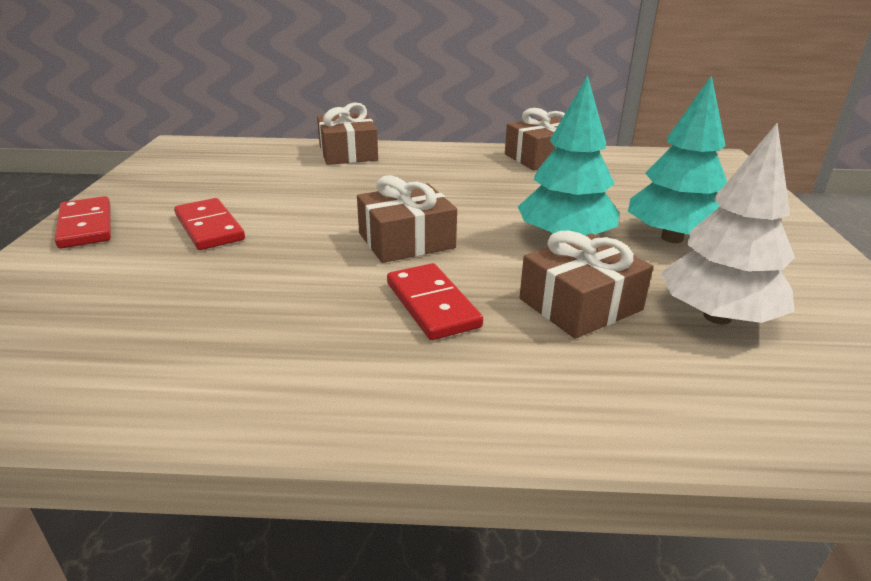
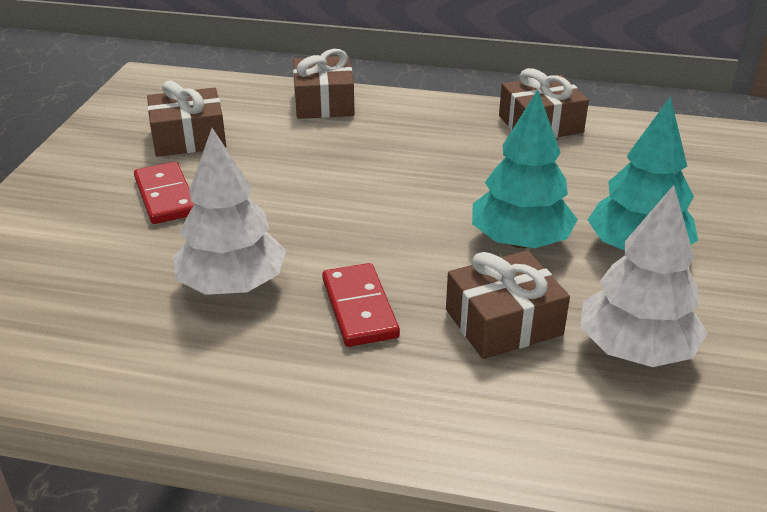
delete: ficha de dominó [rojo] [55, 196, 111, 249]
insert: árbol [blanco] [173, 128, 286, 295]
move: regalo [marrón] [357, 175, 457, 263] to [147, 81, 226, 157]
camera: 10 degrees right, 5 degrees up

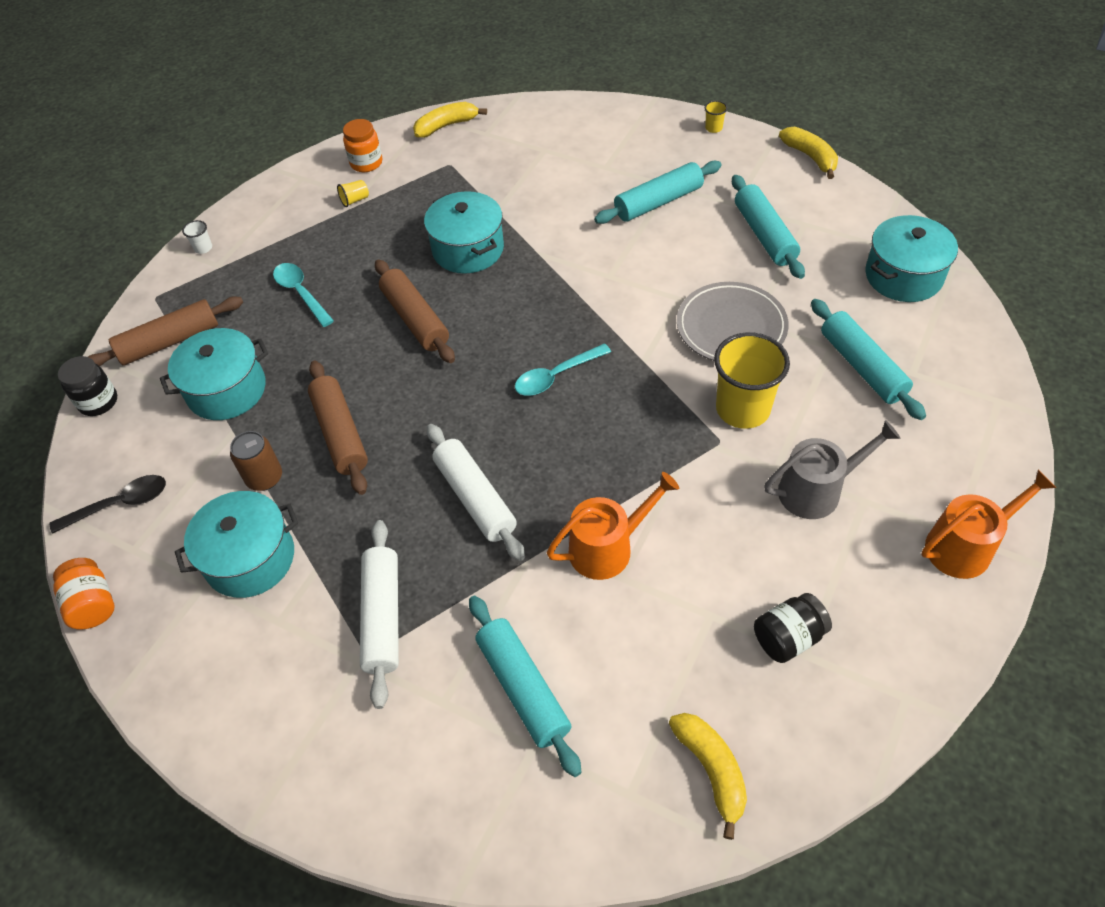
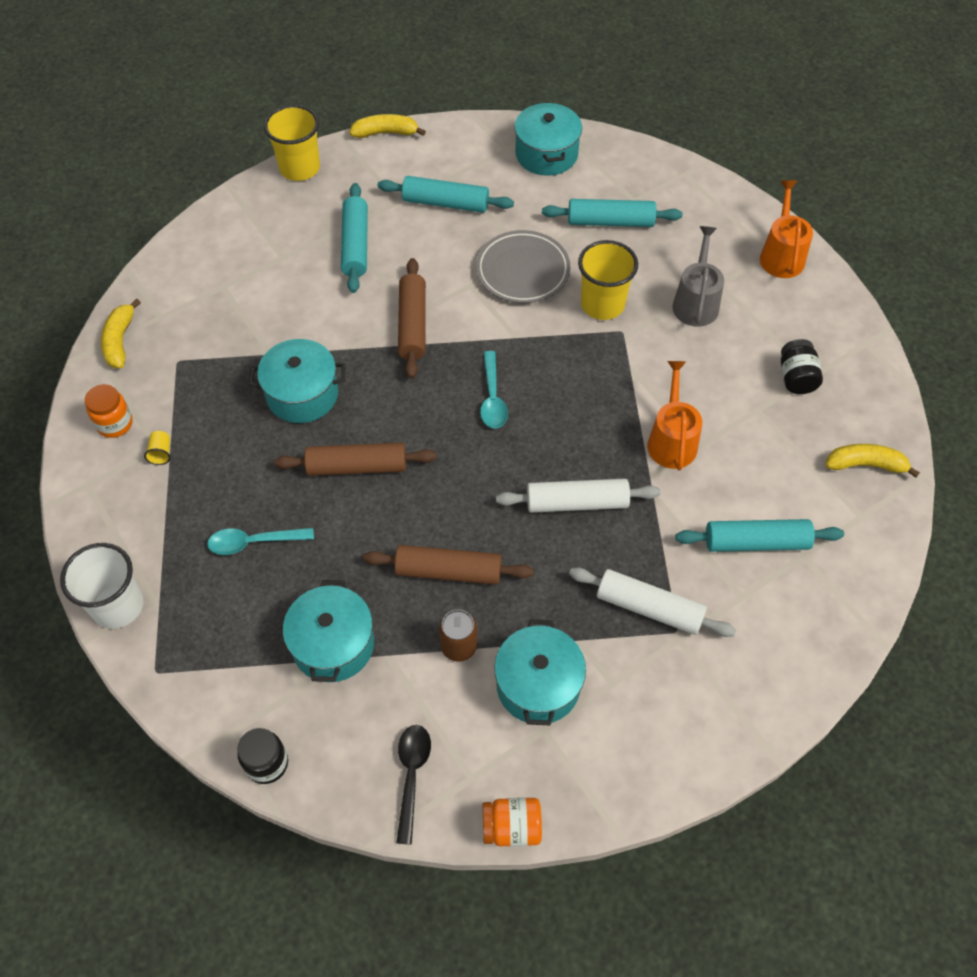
move: rodillo [marrón] [88, 296, 243, 366] to [398, 258, 426, 379]
resize: vaso [blanco] [182, 220, 212, 254] = [60, 543, 144, 629] x2.47; vaso [amarillo] [705, 101, 727, 133] = [264, 105, 320, 181] x2.47
camera: 65 degrees left, 5 degrees up

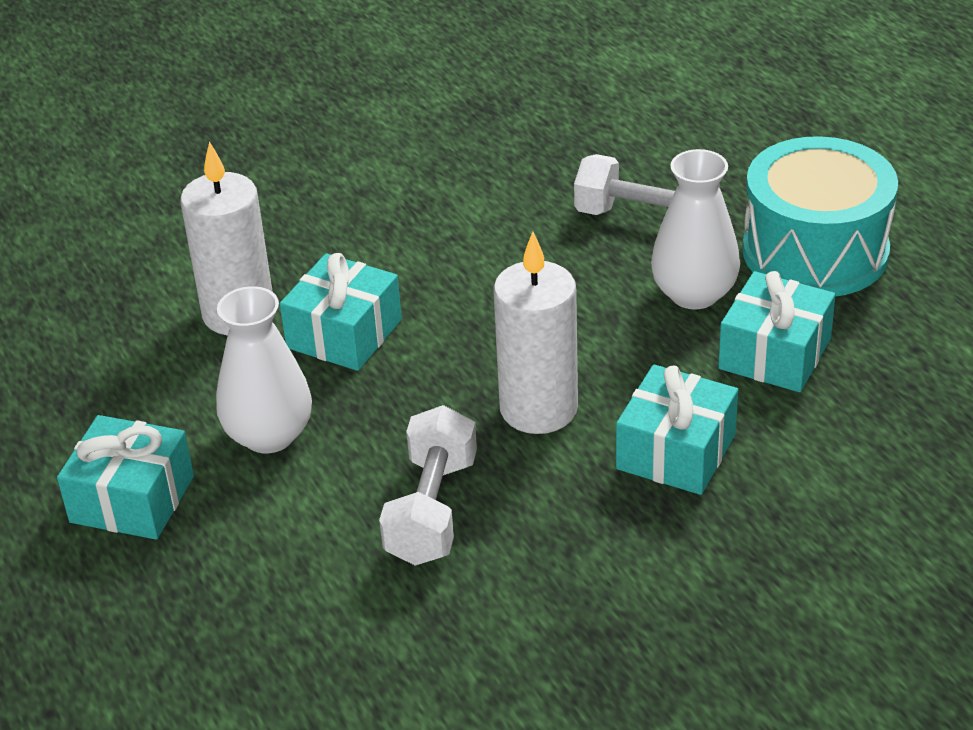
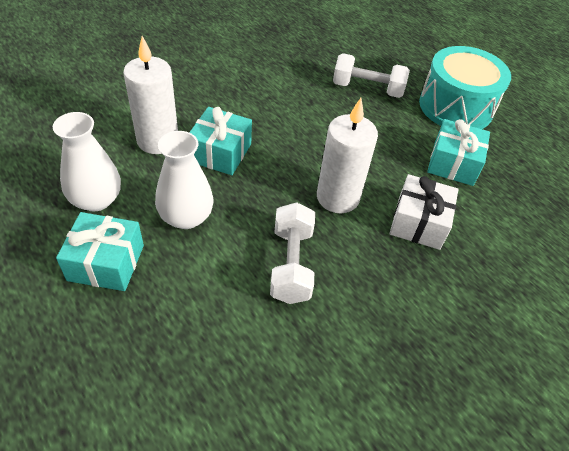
move: florero [blanco] [651, 149, 740, 309] to [53, 112, 121, 211]
recolor: regalo [turquesa] [616, 364, 738, 495] to regalo [blanco] [390, 174, 458, 250]
camera: 15 degrees left, 10 degrees up

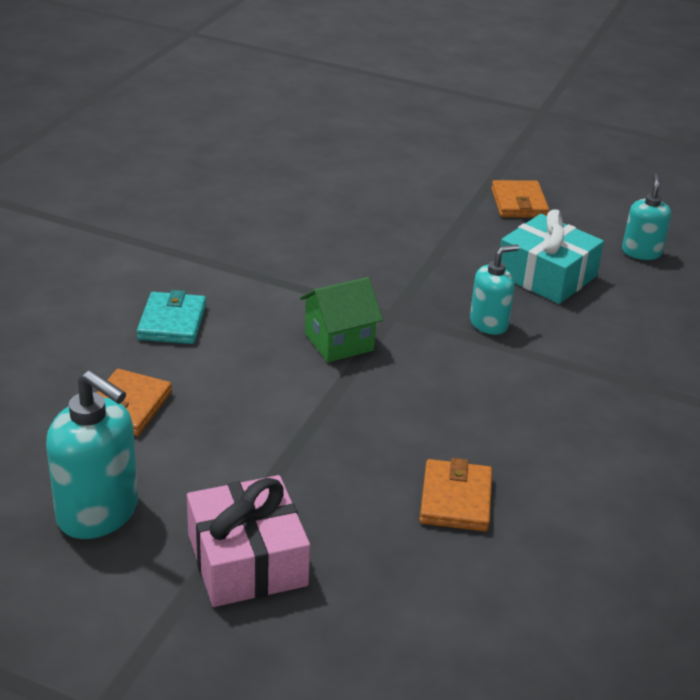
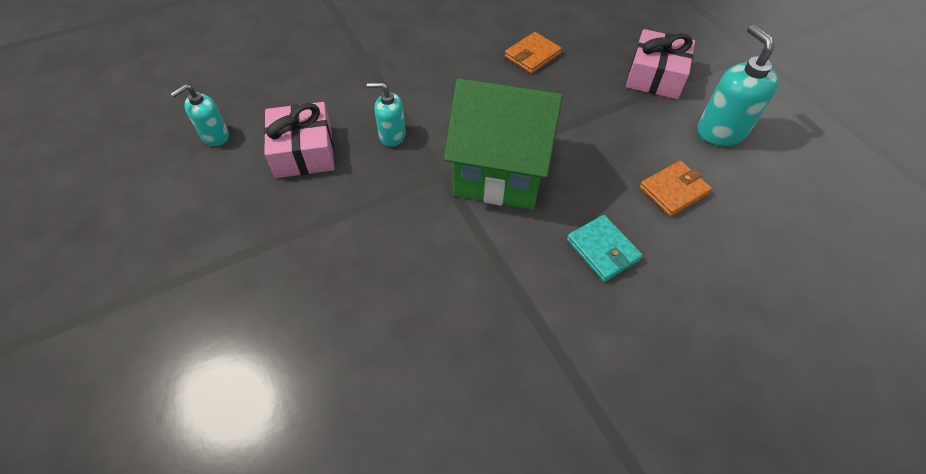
delete: cartera [naranja] [491, 180, 549, 218]
recolor: regalo [turquesa] [500, 209, 604, 304] to regalo [rosa] [264, 102, 335, 178]
rotate: cartera [turquesa] [137, 290, 206, 344] = [567, 215, 643, 282] 75 degrees counterclockwise
resize: casa [verde] [300, 277, 383, 362] = [444, 78, 563, 210] x2.02
camera: 140 degrees left, 20 degrees up

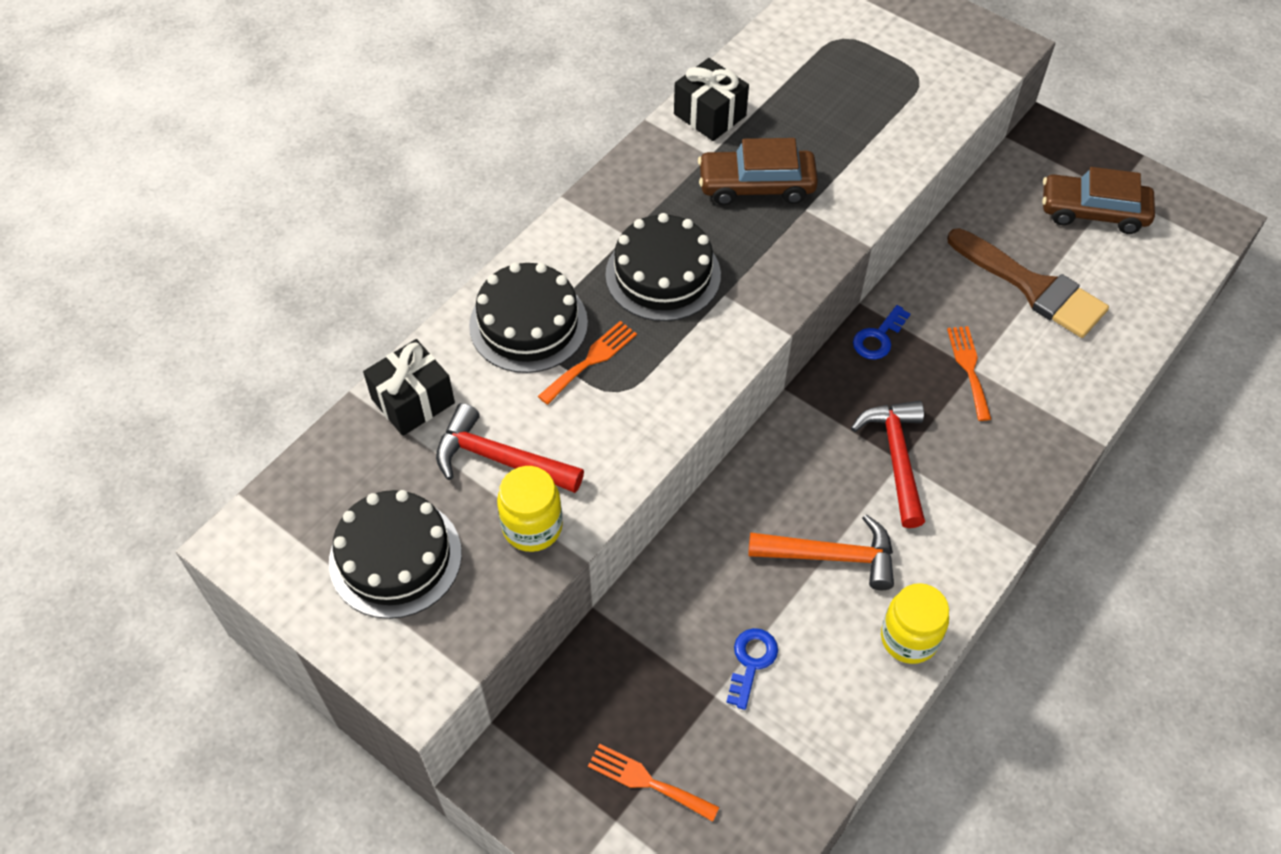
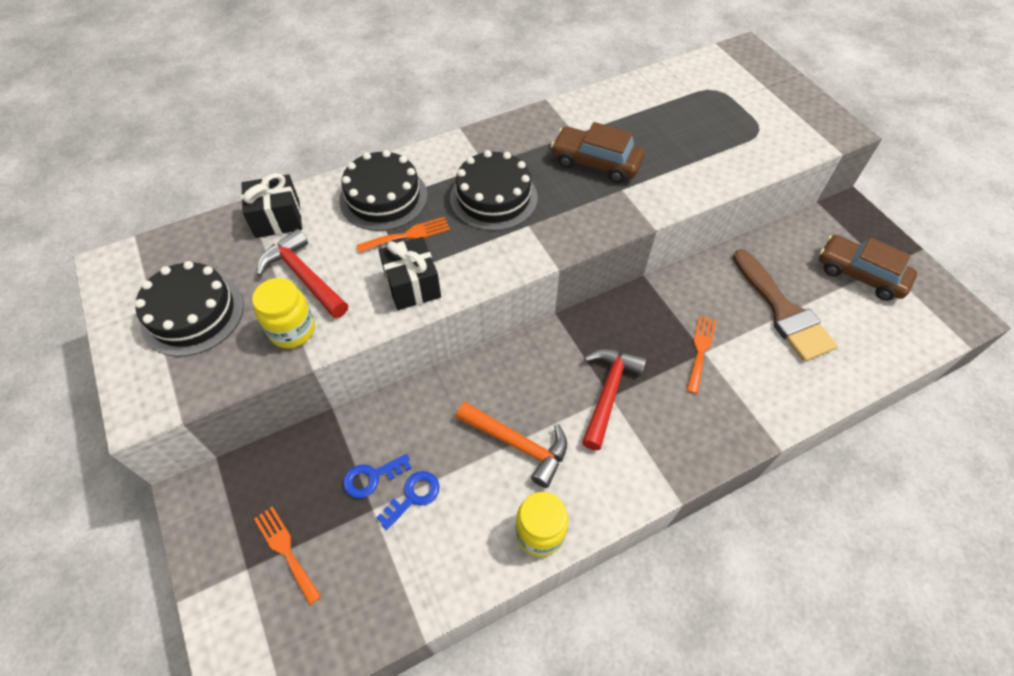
move: regalo [negro] [674, 58, 749, 141] to [378, 237, 441, 310]; llave [azul] [853, 305, 911, 360] to [343, 454, 412, 498]
camera: 25 degrees right, 0 degrees up

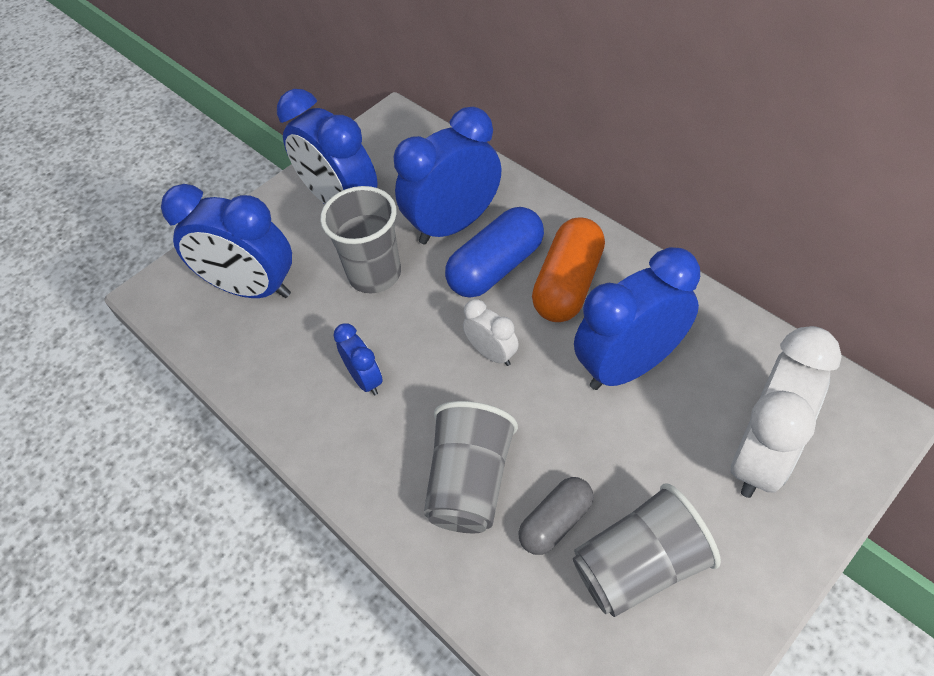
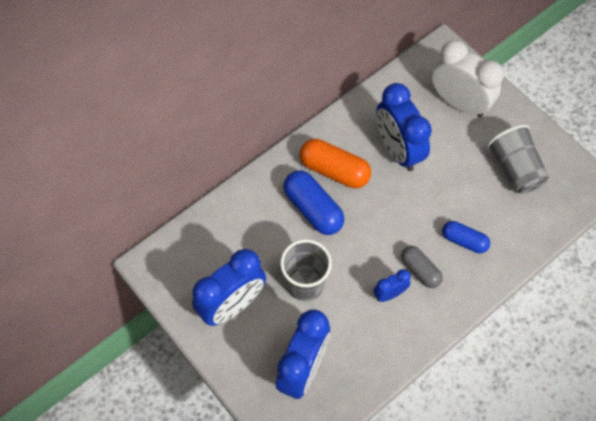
delete: despertador [azul] [394, 107, 502, 245]; despertador [blanco] [463, 299, 519, 366]
move: cápsula [gris] [518, 477, 594, 555] to [402, 246, 443, 288]
replace: vaso [gris] [424, 401, 518, 533] to cápsula [azul] [442, 221, 490, 253]
camera: 90 degrees left, 10 degrees up

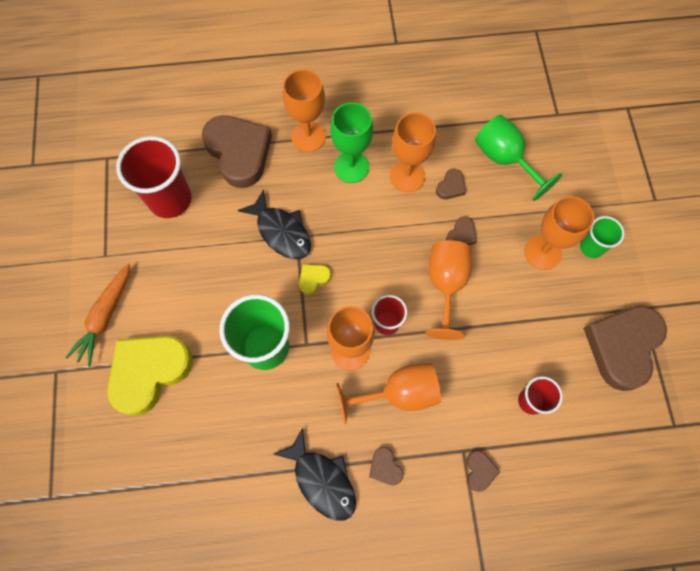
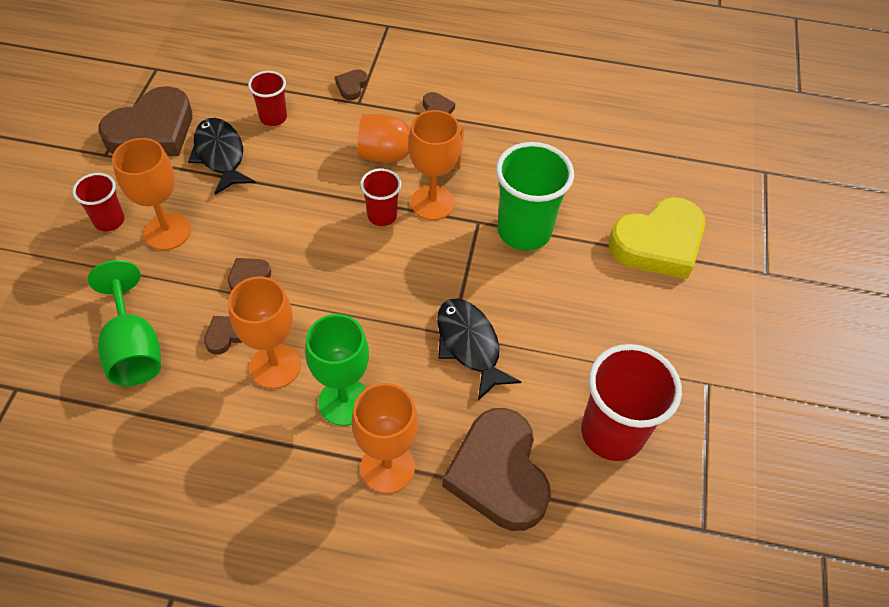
delete: zanahoria [naranja] [65, 264, 130, 367]; corazón [amarillo] [299, 264, 331, 295]; copa [naranja] [425, 240, 472, 340]
move: pez [negro] [274, 427, 356, 521] to [188, 118, 256, 195]
recolor: vaso [verde] [580, 216, 625, 258] to vaso [rojo] [72, 173, 124, 231]
camera: 165 degrees left, 15 degrees down

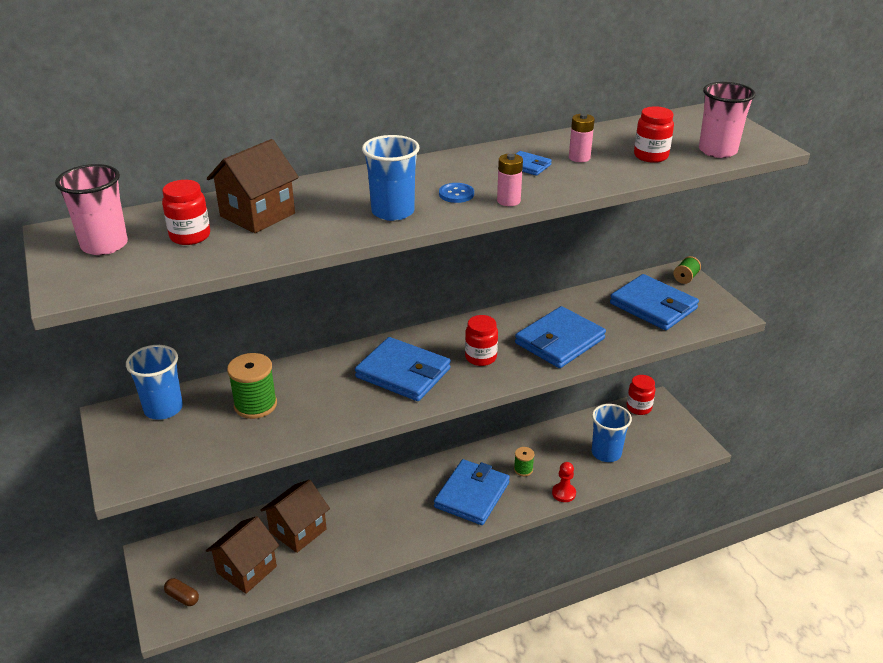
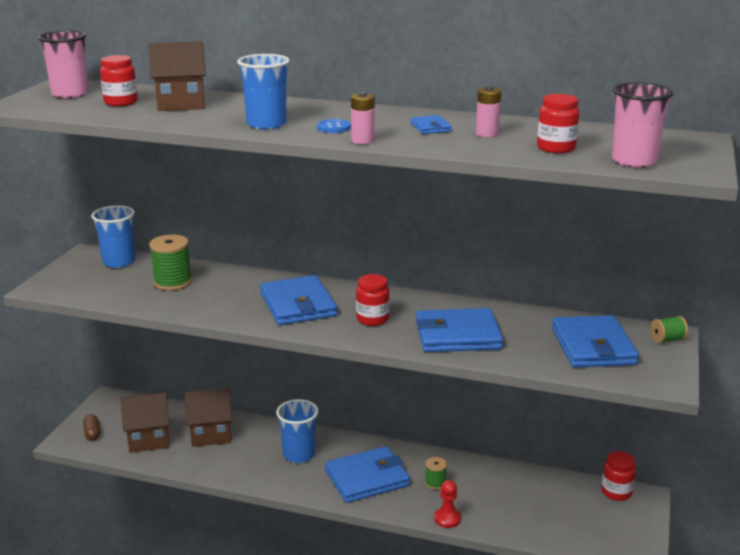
move: vaso [azul] [592, 404, 632, 462] to [276, 399, 318, 463]
camera: 40 degrees right, 10 degrees down

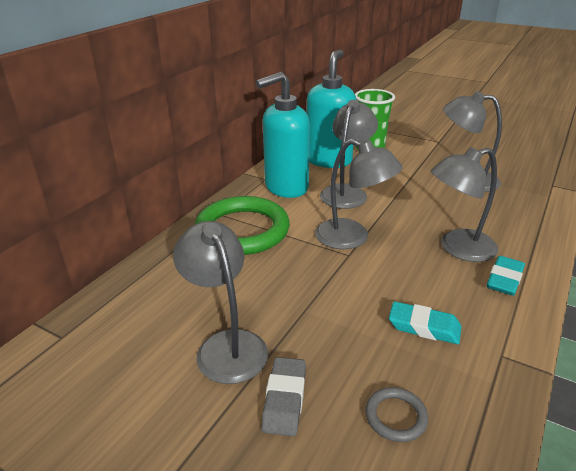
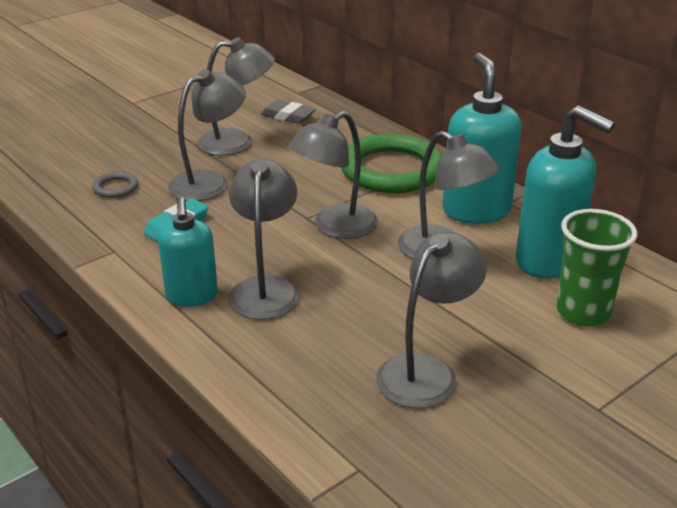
insert: lámpara [gris] [168, 69, 246, 201]
move: goma de borrar [gris] [261, 357, 306, 436] to [261, 100, 316, 124]
replace: goma de borrar [turquesa] [487, 256, 525, 296] to dispensador de jabón [turquesa] [158, 197, 218, 307]
camera: 110 degrees right, 0 degrees up

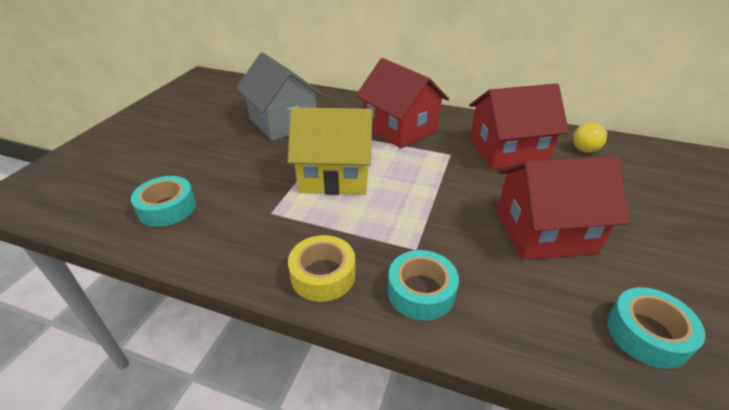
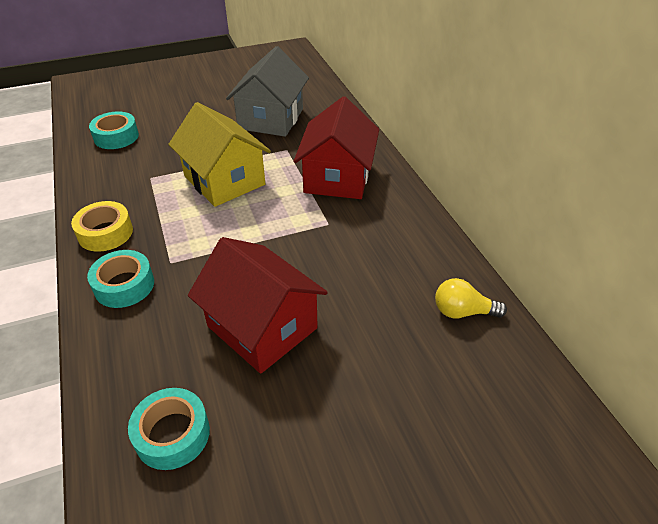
delete: casa [rojo] [469, 83, 569, 169]
camera: 50 degrees right, 5 degrees up

